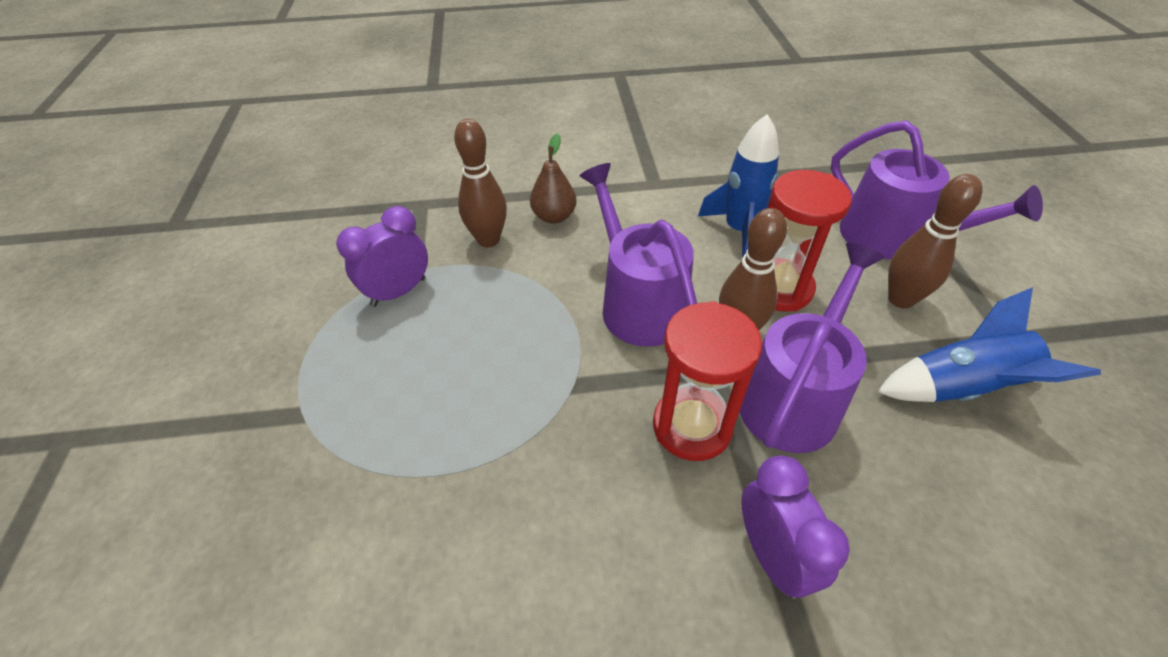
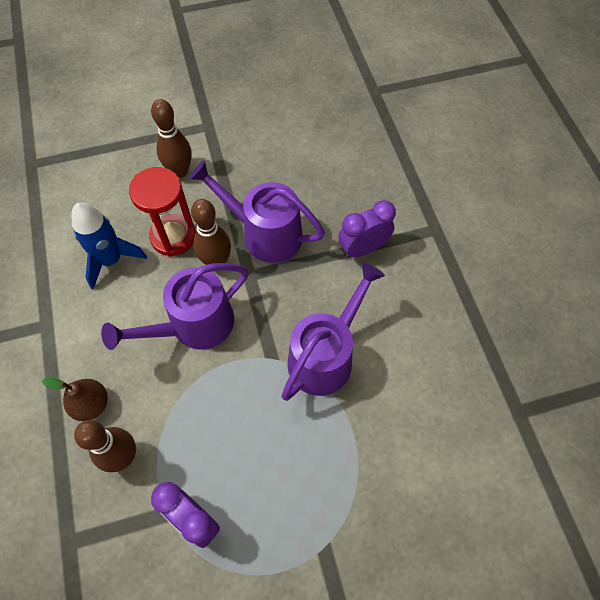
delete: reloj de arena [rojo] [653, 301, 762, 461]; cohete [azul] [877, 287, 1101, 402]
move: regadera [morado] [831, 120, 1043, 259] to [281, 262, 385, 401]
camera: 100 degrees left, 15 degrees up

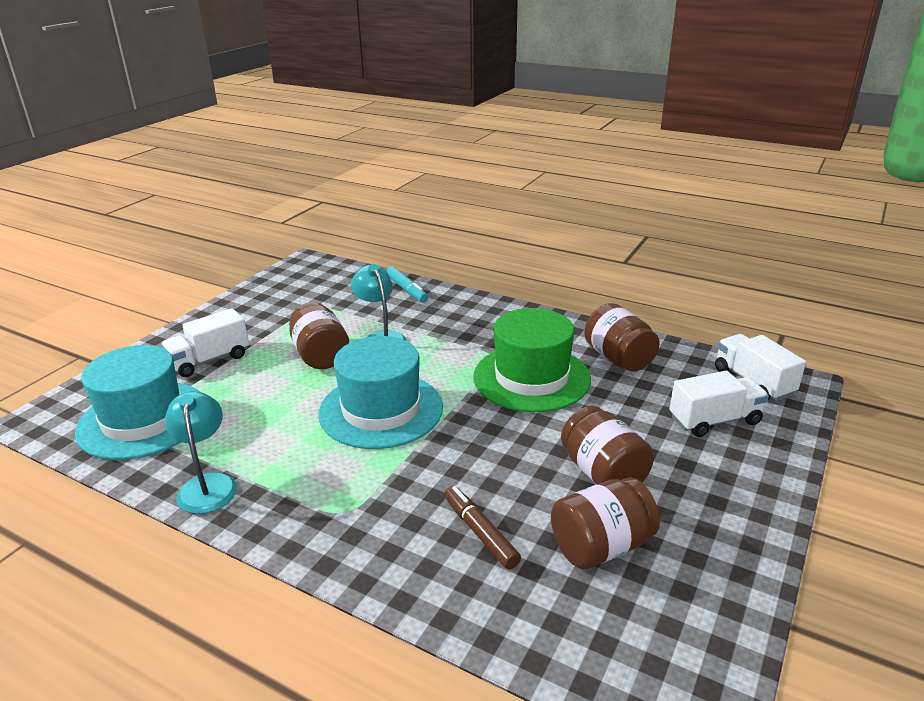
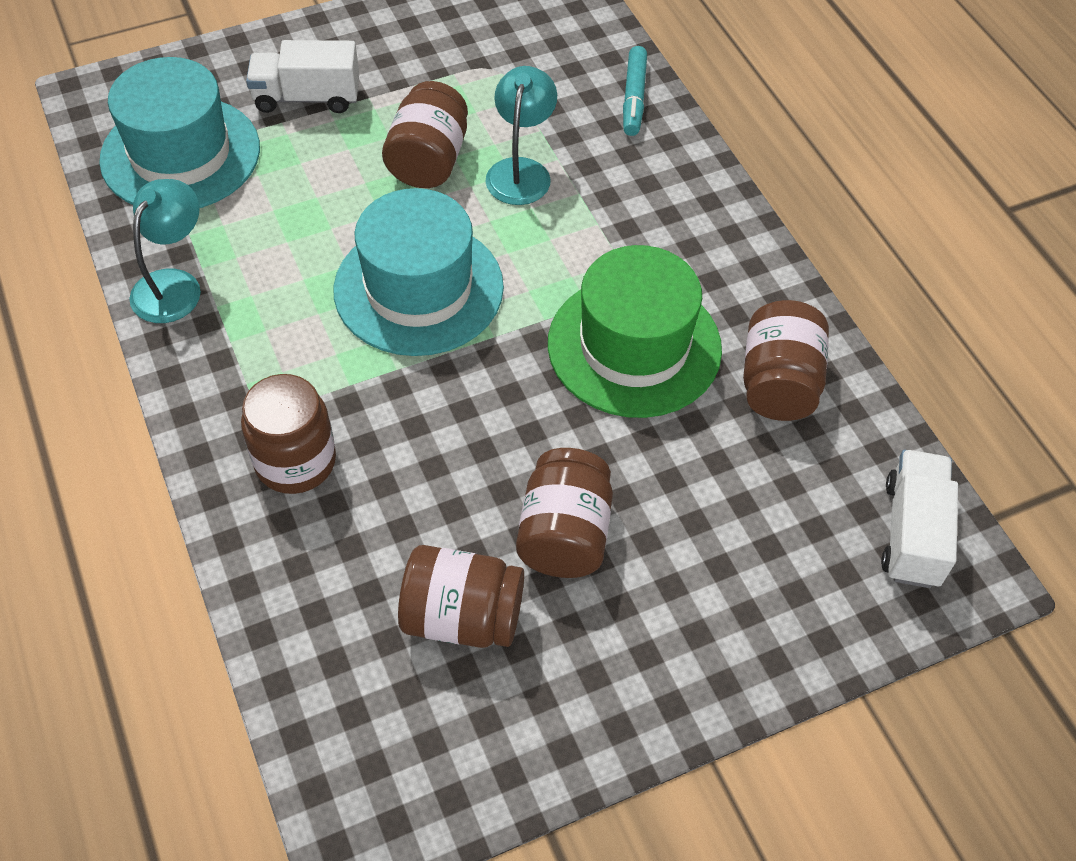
delete: rotulador [marrón] [444, 486, 521, 569]; camión [blanco] [670, 371, 769, 437]
insert: tarro [marrón] [241, 374, 336, 494]
camera: 35 degrees right, 25 degrees up

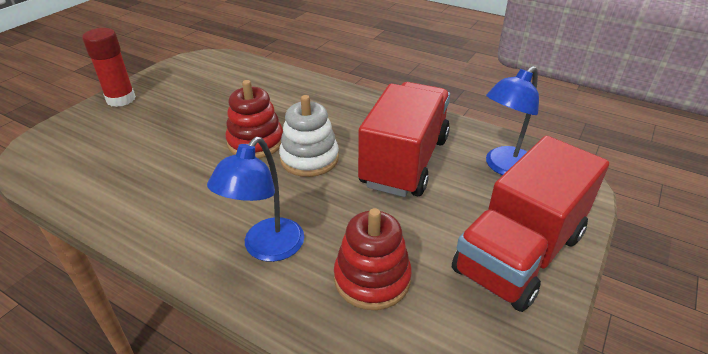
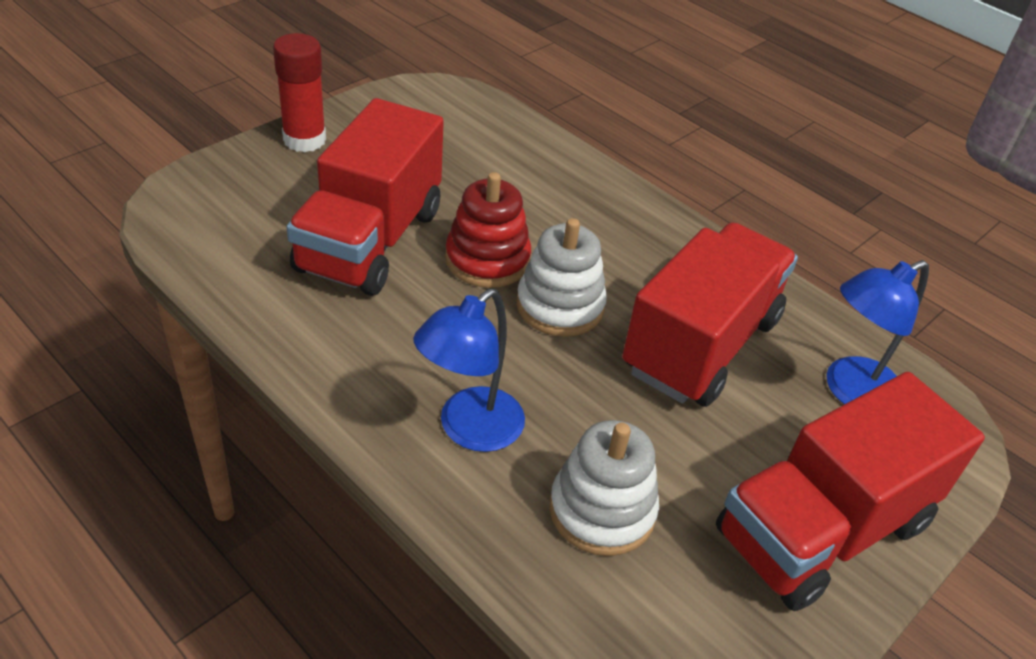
insert: camión [rojo] [287, 98, 444, 296]
recolor: juguete apilable [rojo] [334, 208, 412, 310] to juguete apilable [blanco] [549, 420, 659, 556]
camera: 10 degrees right, 5 degrees up

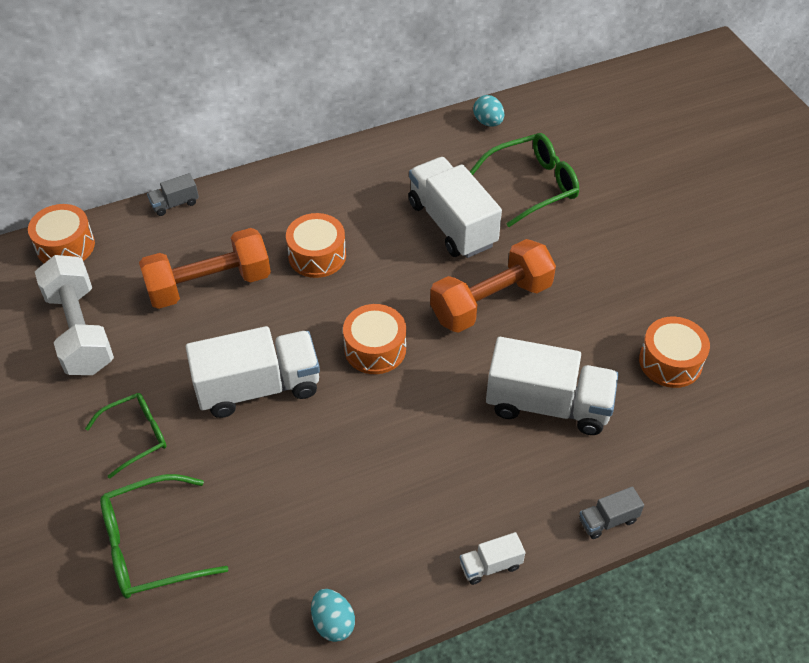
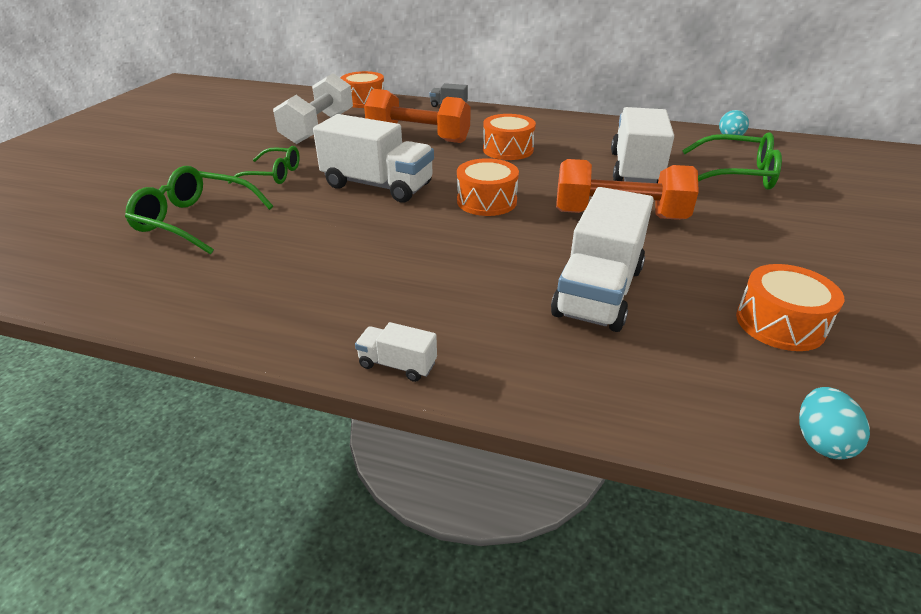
delete: camión [gris] [579, 486, 644, 539]
move: huevo [turquesa] [311, 589, 355, 642] to [799, 387, 870, 459]
rotate: camión [blanco] [486, 337, 619, 435] = [551, 187, 654, 332] 60 degrees clockwise
camera: 40 degrees right, 15 degrees down

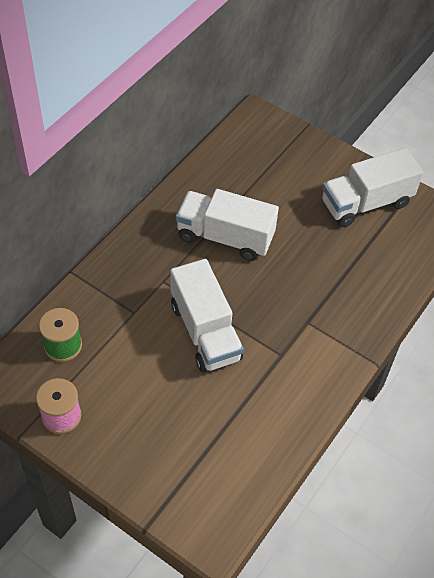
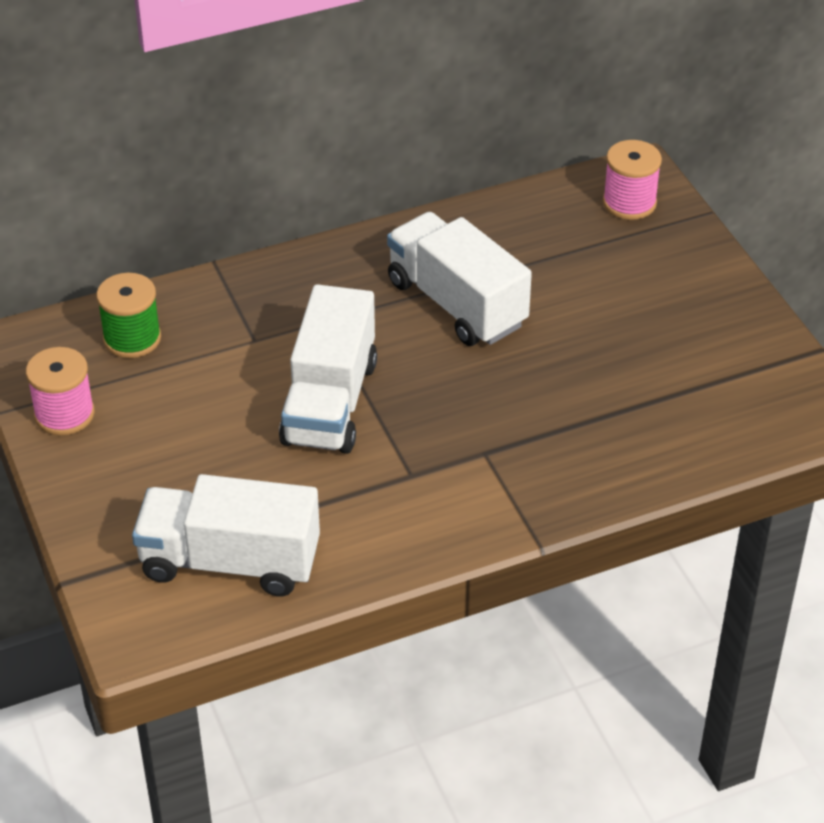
insert: carrete [rosa] [603, 140, 662, 220]
move: camión [blanco] [322, 148, 423, 227] to [132, 474, 320, 596]
camera: 35 degrees right, 10 degrees down

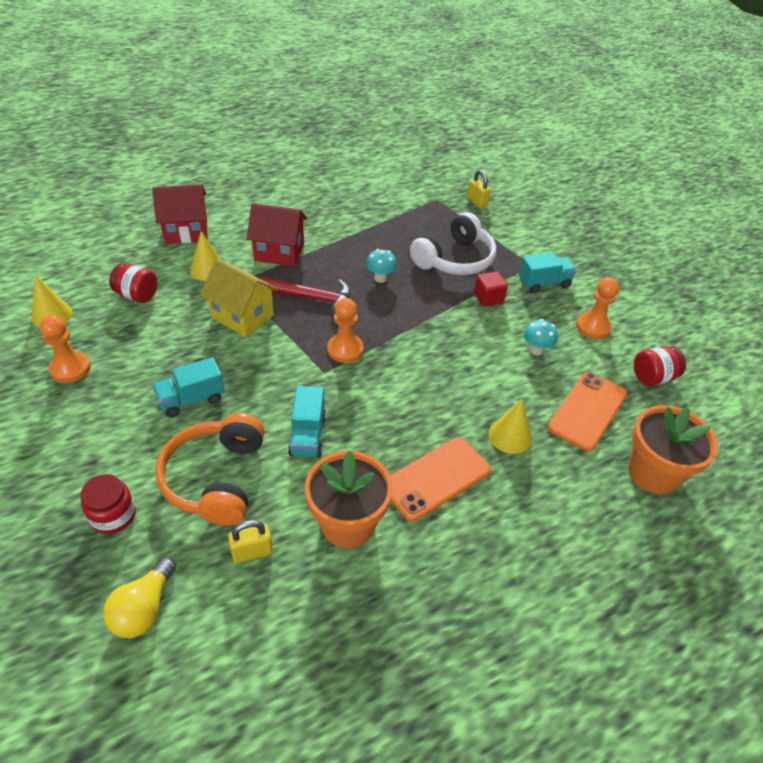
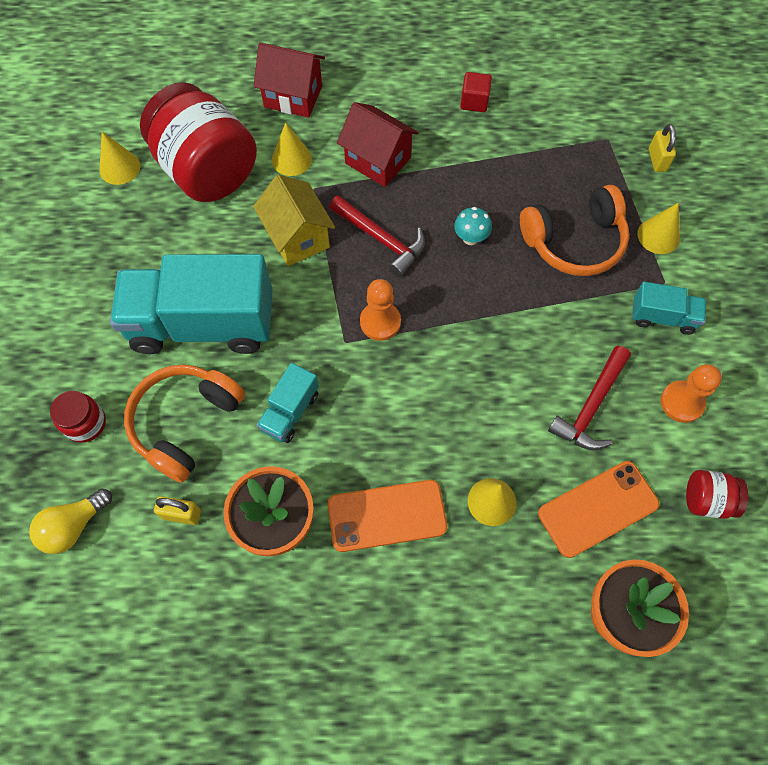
delete: peón [naranja] [40, 315, 91, 383]
insert: cono [amarillo] [638, 203, 680, 254]
move: cubo [rojo] [474, 271, 508, 307] to [460, 72, 492, 112]
replace: seta [turquesa] [524, 319, 558, 355] to martillo [rojo] [548, 346, 631, 450]
recolor: auriculares [blanco] [410, 212, 496, 275] to auriculares [naranja] [520, 185, 629, 276]
resize: tarro [rojo] [109, 263, 157, 303] = [140, 82, 257, 202] x2.27; camión [turquesa] [152, 357, 225, 418] = [110, 254, 272, 354] x2.17
camera: 30 degrees right, 20 degrees up

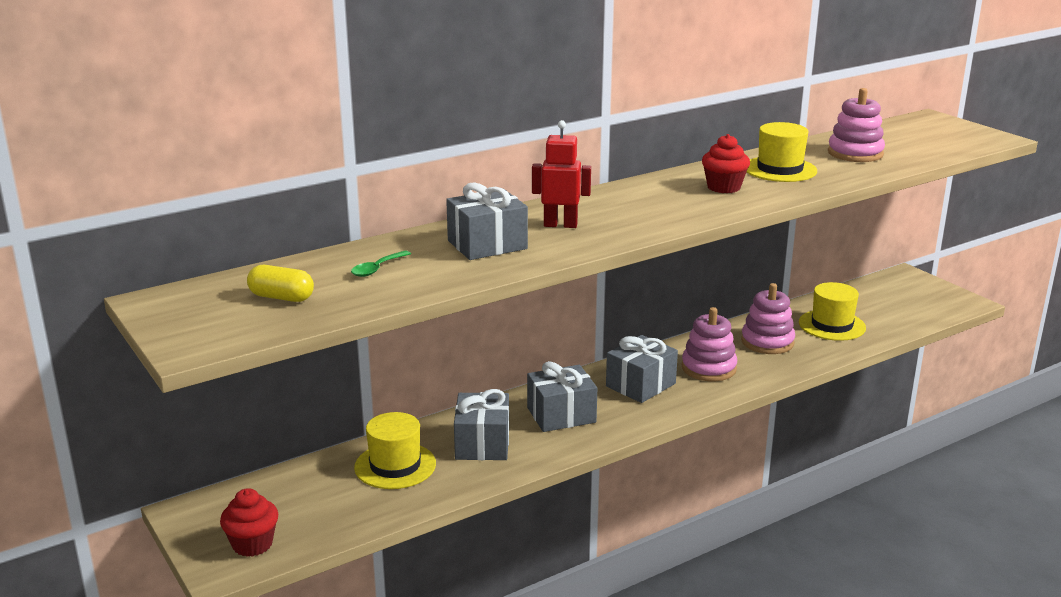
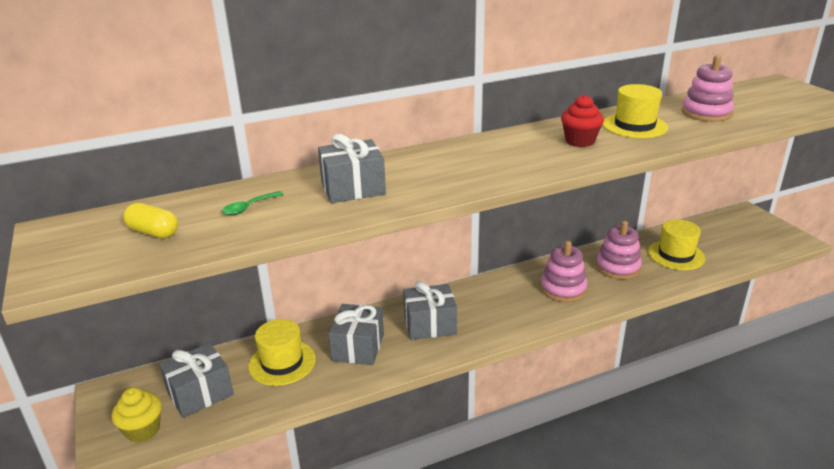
delete: robot [rojo] [532, 120, 591, 228]
move: regalo [gris] [606, 335, 678, 403] to [159, 343, 234, 418]
recolor: magdalena [rojo] [220, 488, 278, 557] to magdalena [amarillo] [112, 387, 162, 443]
camera: 10 degrees right, 5 degrees up

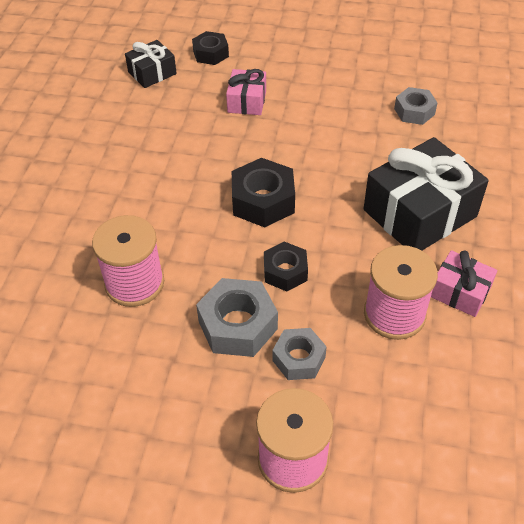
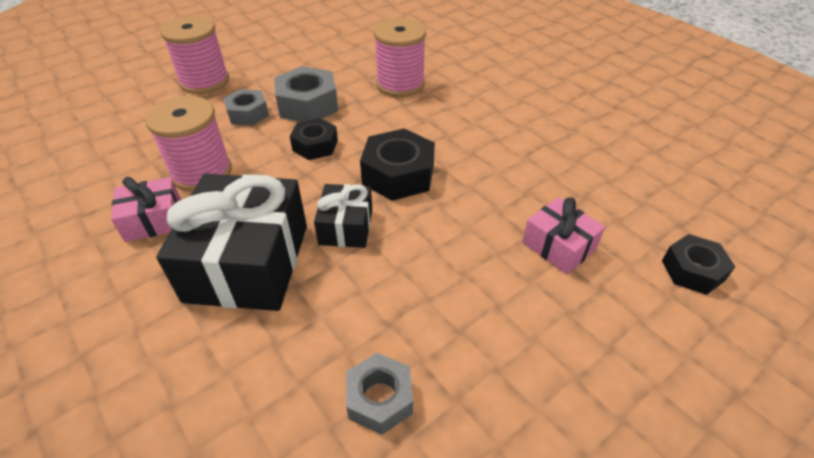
move: regalo [negro] [125, 40, 177, 88] to [314, 184, 372, 248]
camera: 130 degrees right, 5 degrees down

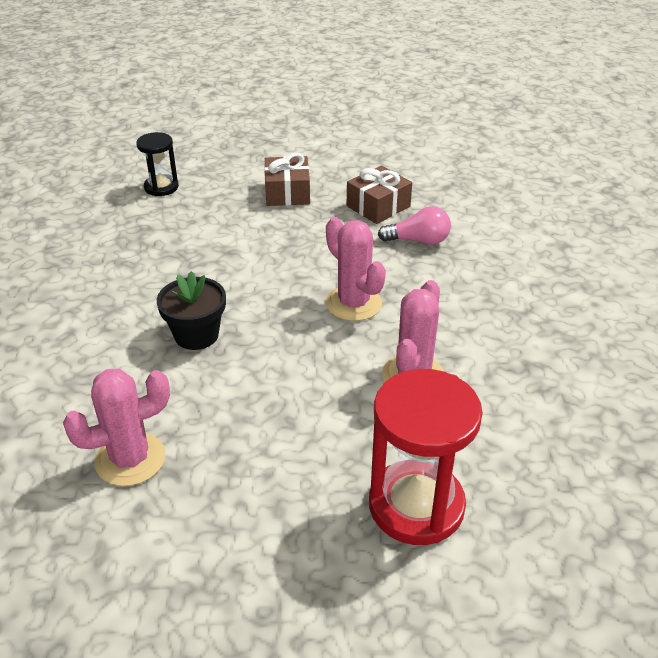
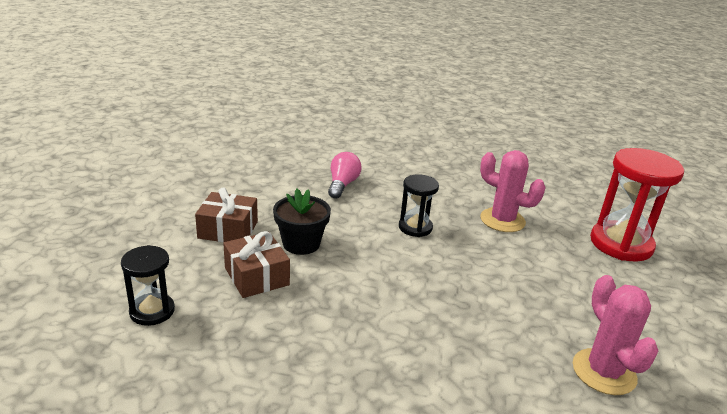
move: maceta [negro] [157, 271, 226, 350] to [273, 189, 331, 255]; regalo [marrón] [347, 166, 412, 224] to [223, 231, 290, 298]
replace: cactus [rosa] [325, 217, 386, 321] to reloj de arena [negro] [399, 174, 439, 237]
camera: 80 degrees left, 10 degrees down

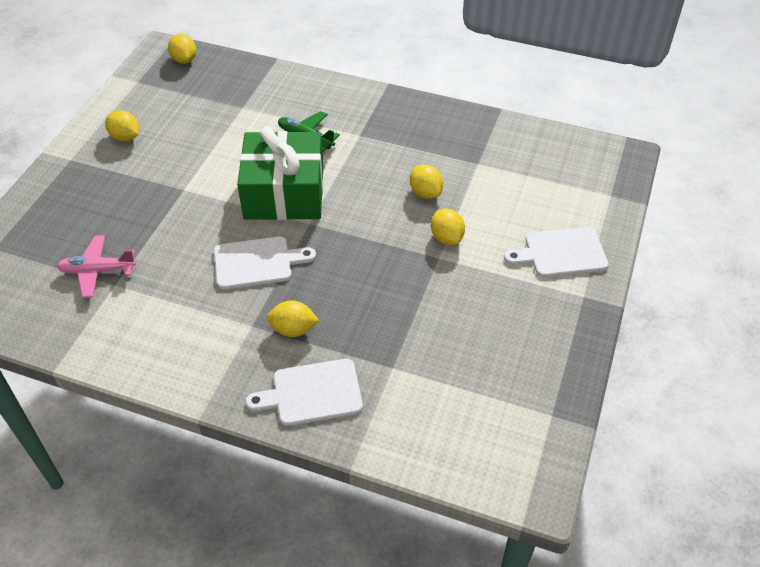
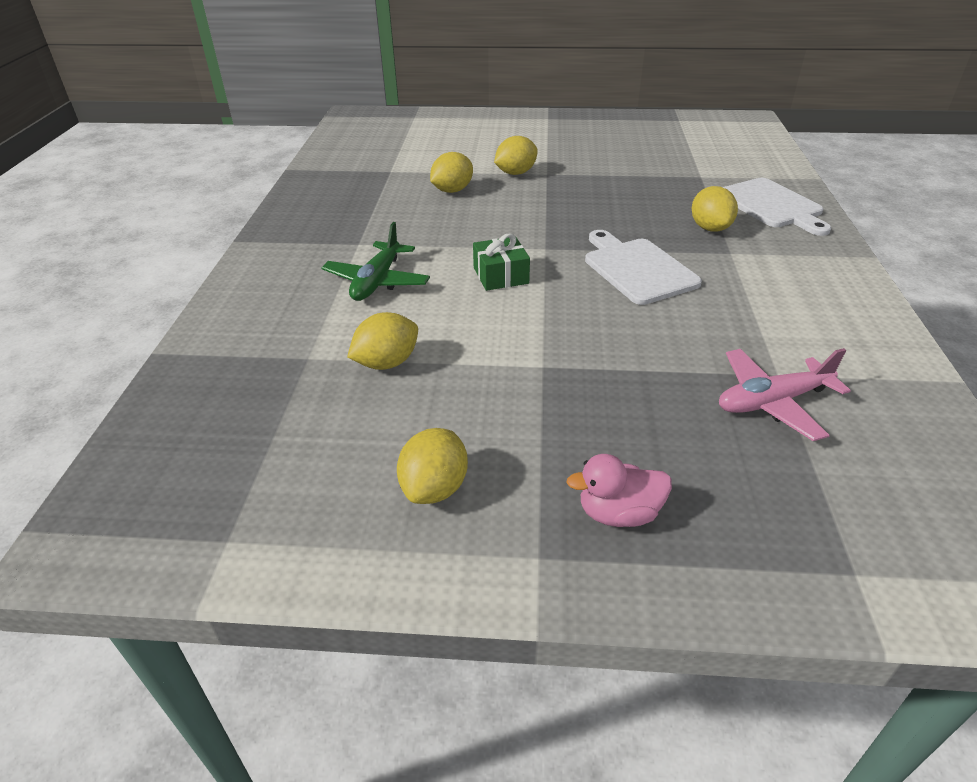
delete: tabla de cortar [blanco] [504, 227, 609, 278]
insert: pato [rosa] [566, 454, 672, 527]
move: limón [amarillo] [168, 34, 196, 64] to [347, 312, 418, 370]
rotate: avión [rosa] [57, 235, 136, 298] = [719, 348, 851, 441] 90 degrees clockwise
resize: regalo [verde] [237, 127, 323, 220] = [473, 234, 530, 291] x0.41
camera: 105 degrees left, 10 degrees down

